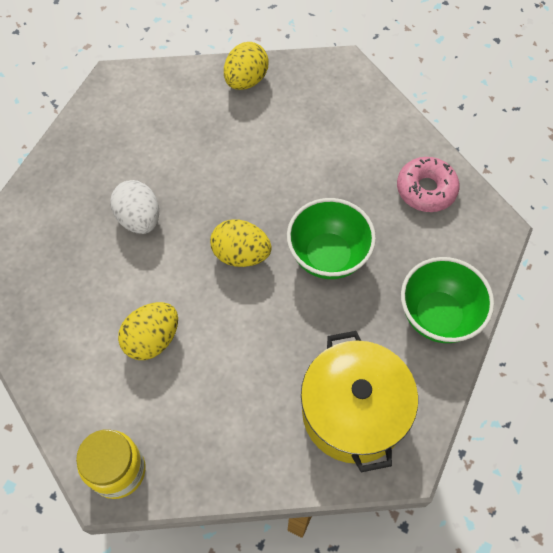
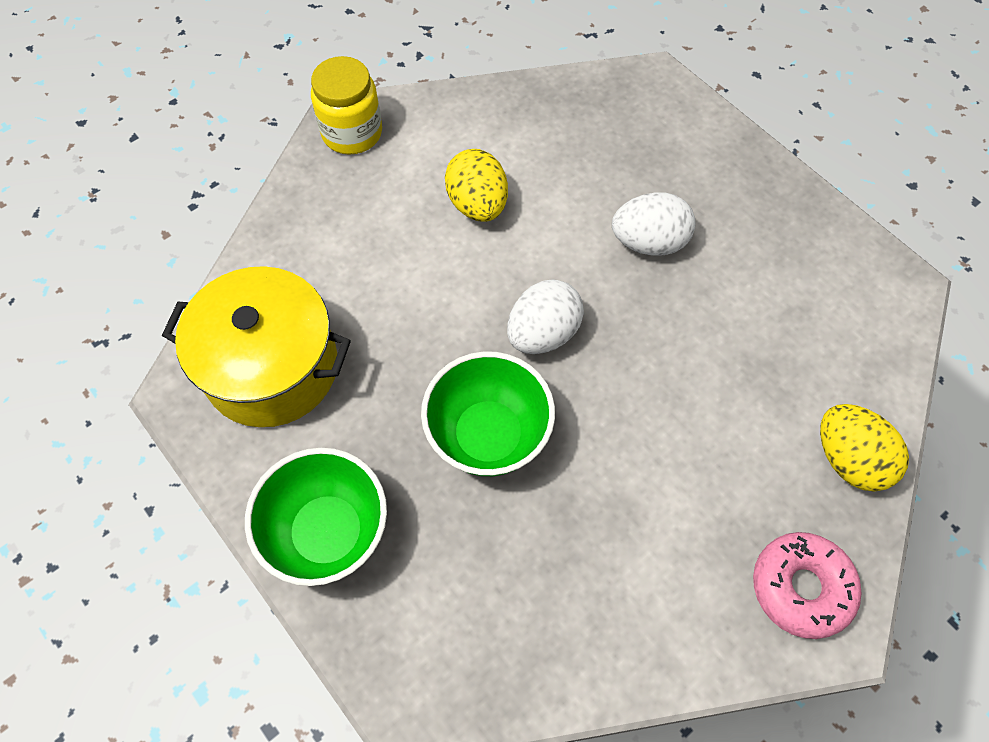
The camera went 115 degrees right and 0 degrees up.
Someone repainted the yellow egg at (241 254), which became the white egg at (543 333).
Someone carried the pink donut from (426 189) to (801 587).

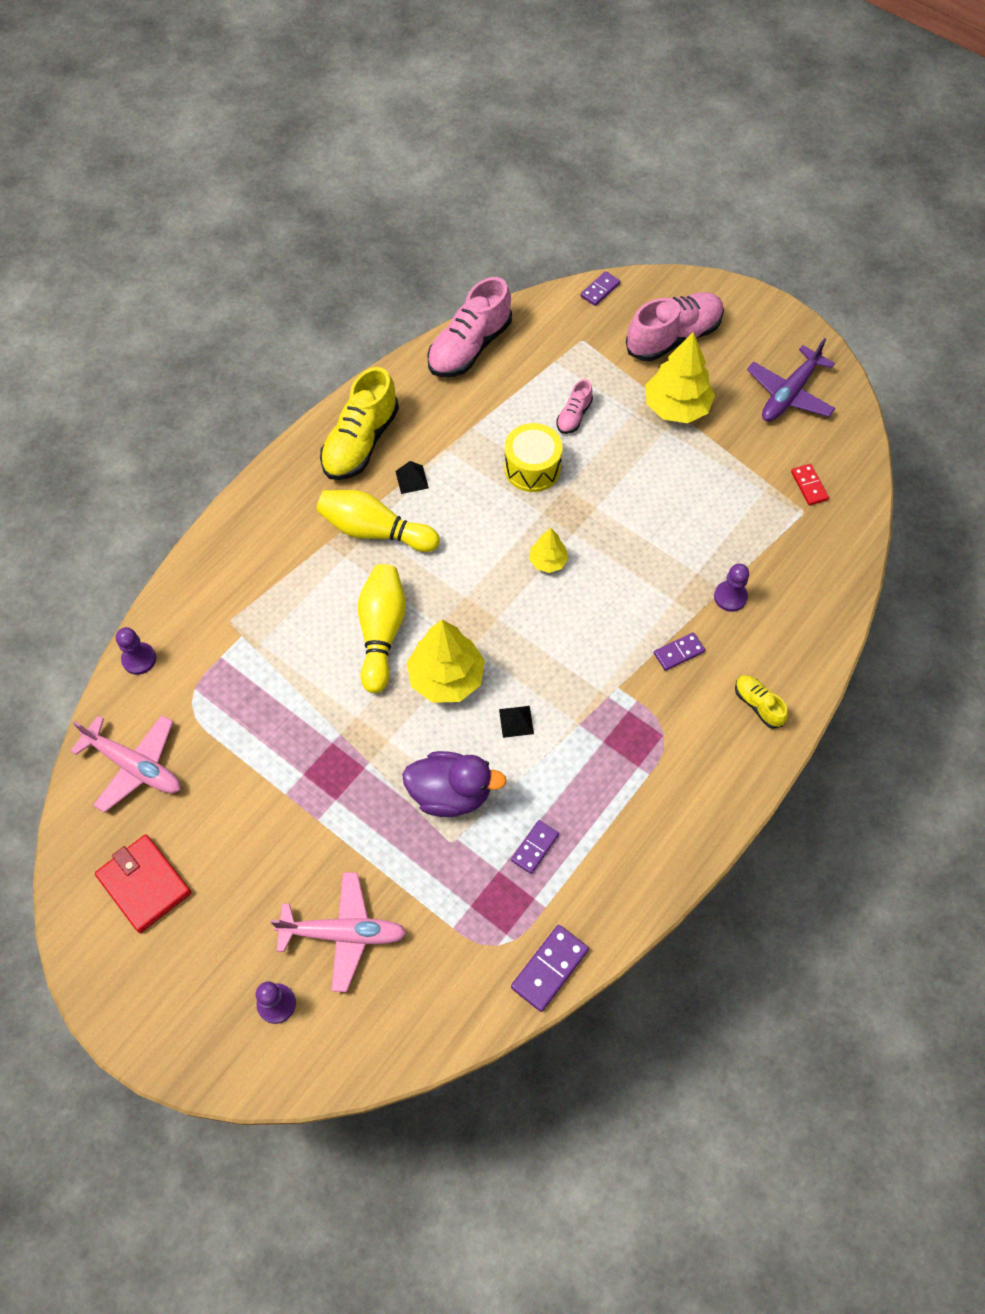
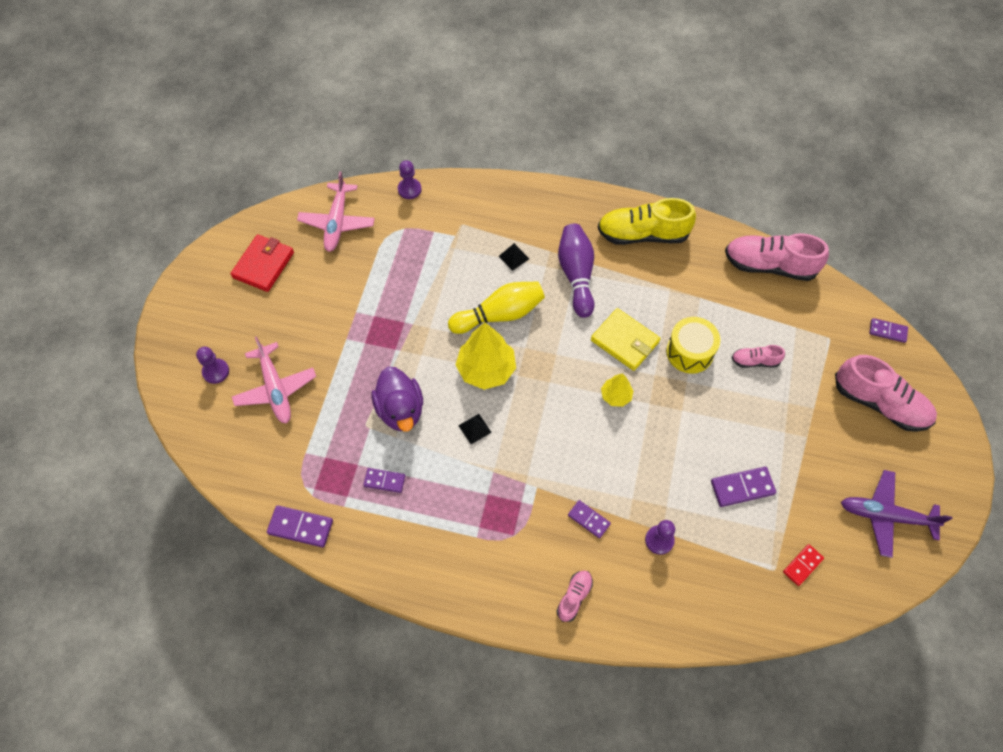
The camera went 65 degrees right and 0 degrees up.
Someone carried the black pyramid from (412 479) to (514 257).
Someone repainted the yellow shoe at (758 705), which became the pink shoe at (574 597).
Someone repainted the yellow bowling pin at (375 531), which became the purple bowling pin at (576 275).
Someone put down the yellow wallet at (625 341).
Someone put down the purple domino at (742 488).
Someone took away the yellow tree at (676 407).

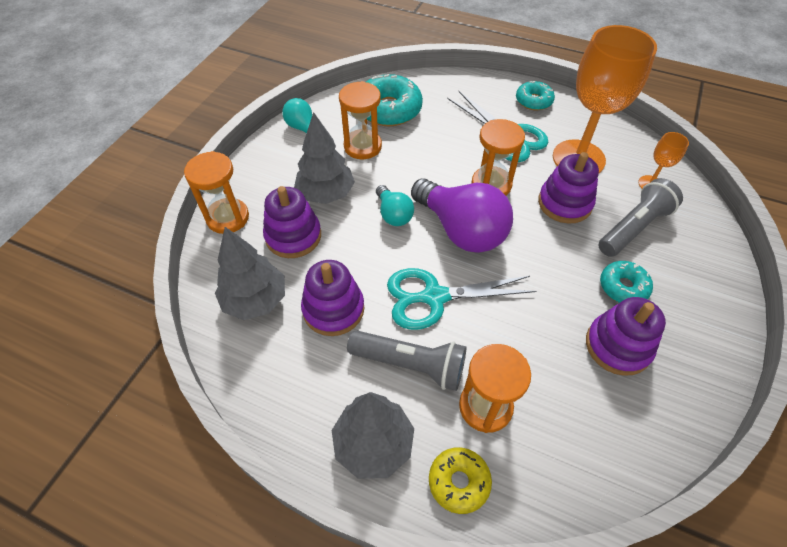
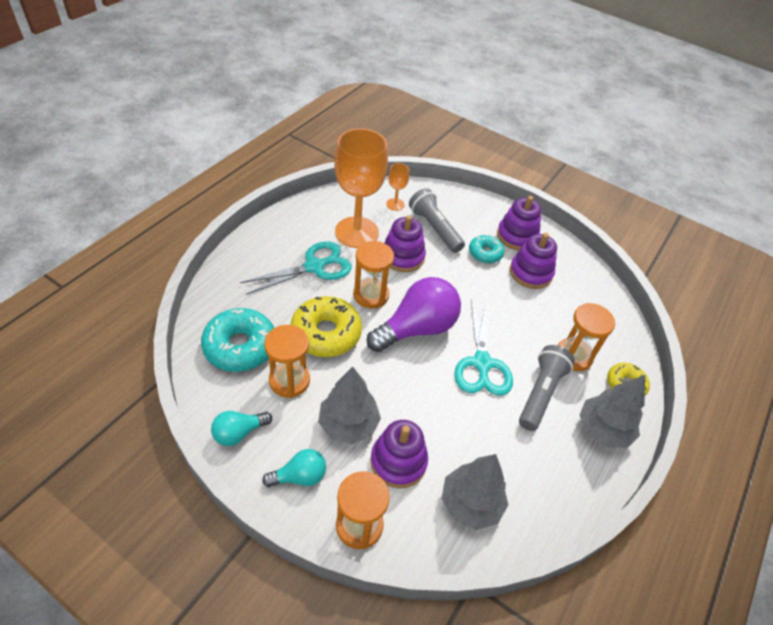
The camera went 85 degrees left and 5 degrees down.
Someone carried the turquoise light bulb from (393 214) to (299 476).
Someone put down the yellow donut at (326 333).
Someone carried the purple stacking toy from (333 309) to (517 236).
Someone took away the turquoise donut at (533 101).

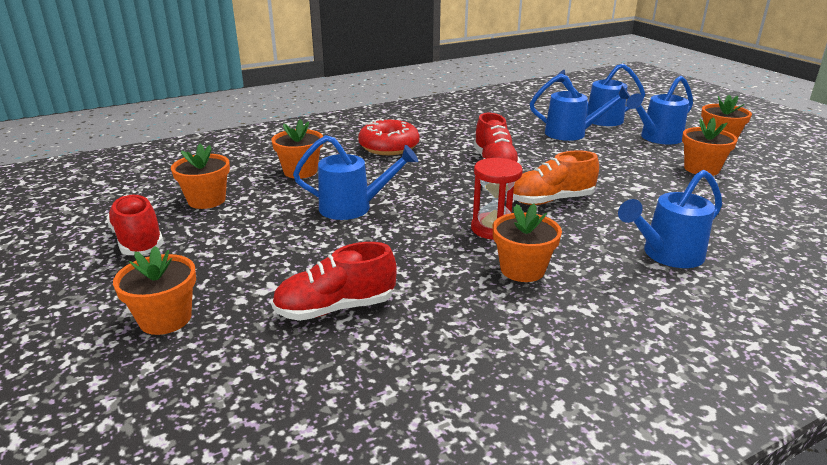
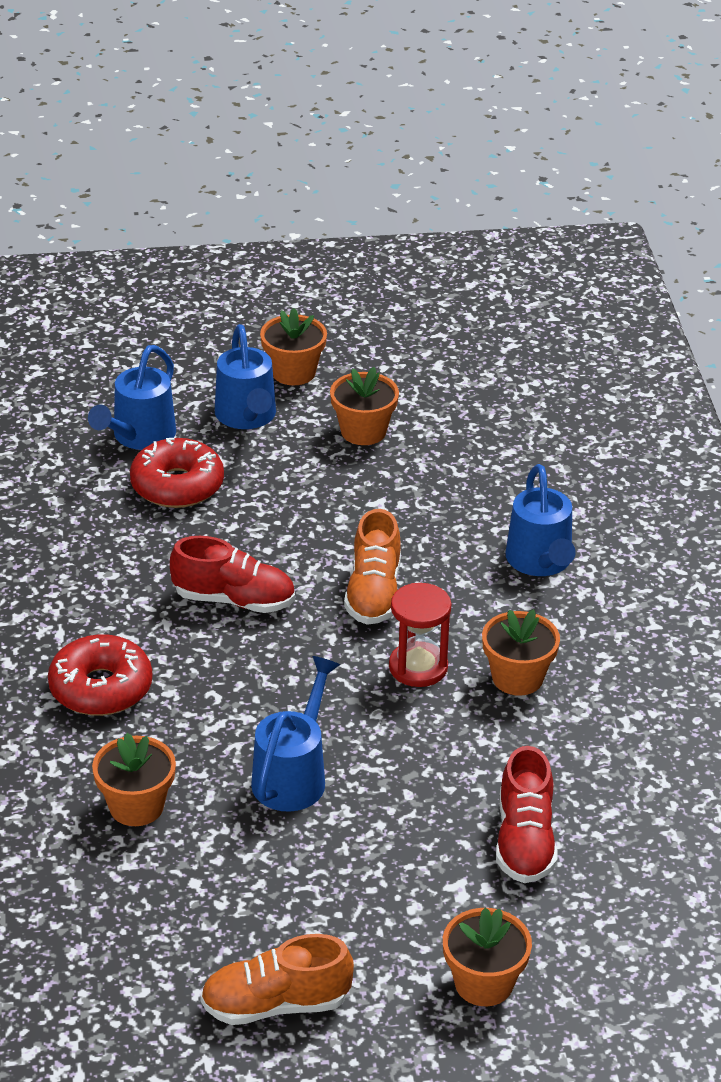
The camera went 70 degrees left and 10 degrees up.
Someone swapped the blue watering can at (572 133) for the red donut at (177 485).
Someone repainted the red shoe at (138 240), which became the orange shoe at (275 1005).
Someone took away the orange flower pot at (206 200).

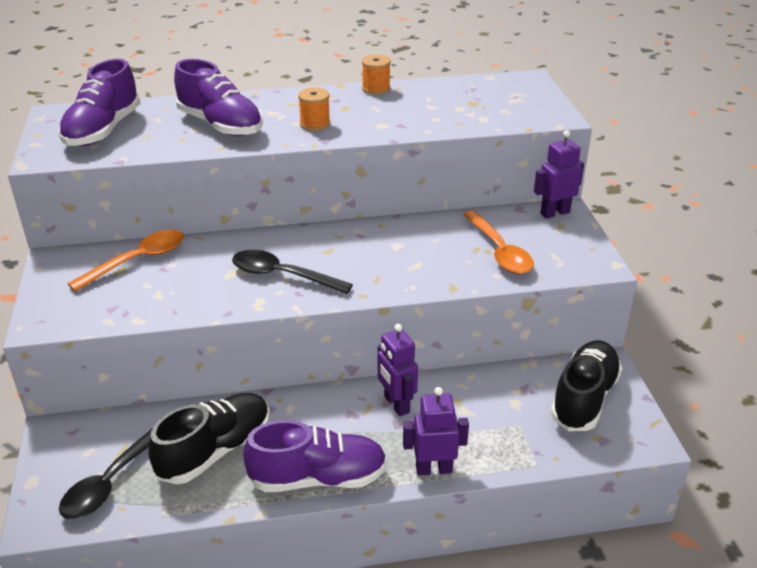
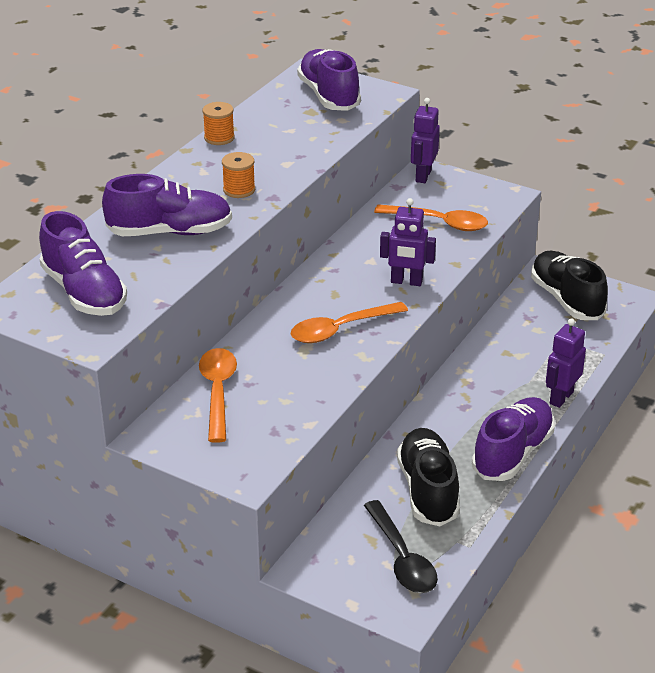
The camera went 50 degrees left and 0 degrees up.
Someone repainted the black spoon at (283 275), which became the orange spoon at (341 329).
Someone put down the purple shoe at (329 96).
Someone carried the purple robot from (396 404) to (406 282).

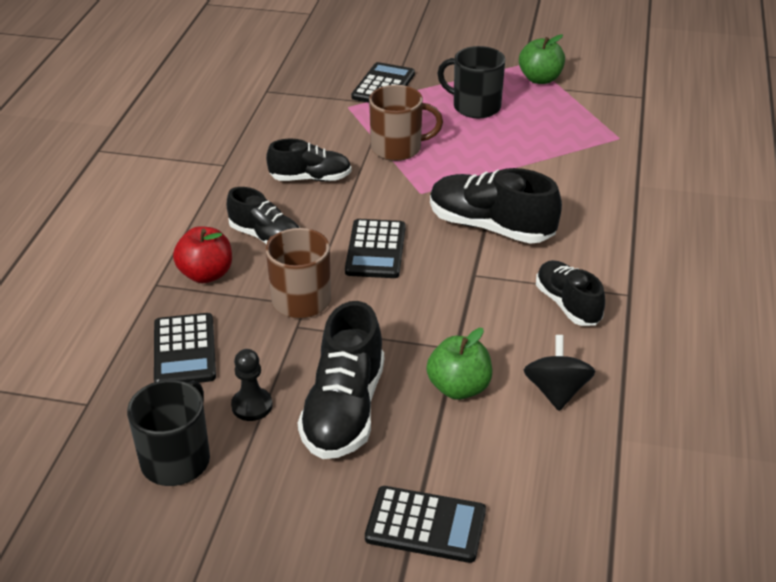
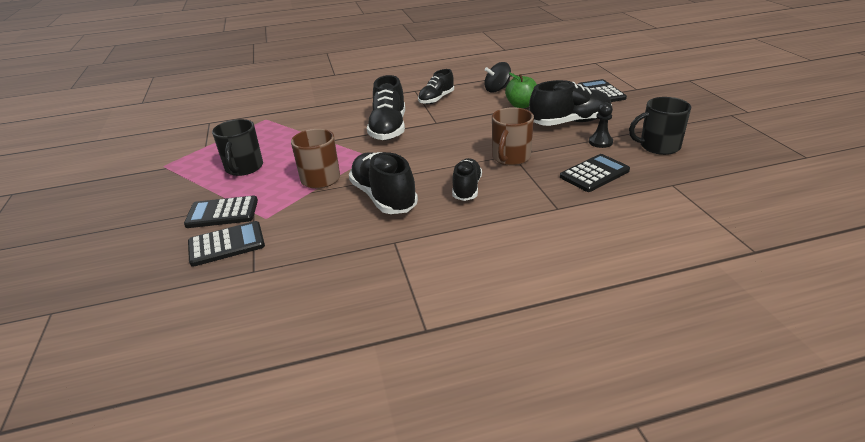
The camera went 115 degrees left and 5 degrees down.
Someone carried the black calculator from (376 250) to (226 244).
Someone scaled the black shoe at (310 178) by 1.56.
Someone took away the red apple at (206 274).
Someone took away the green apple at (540 79).

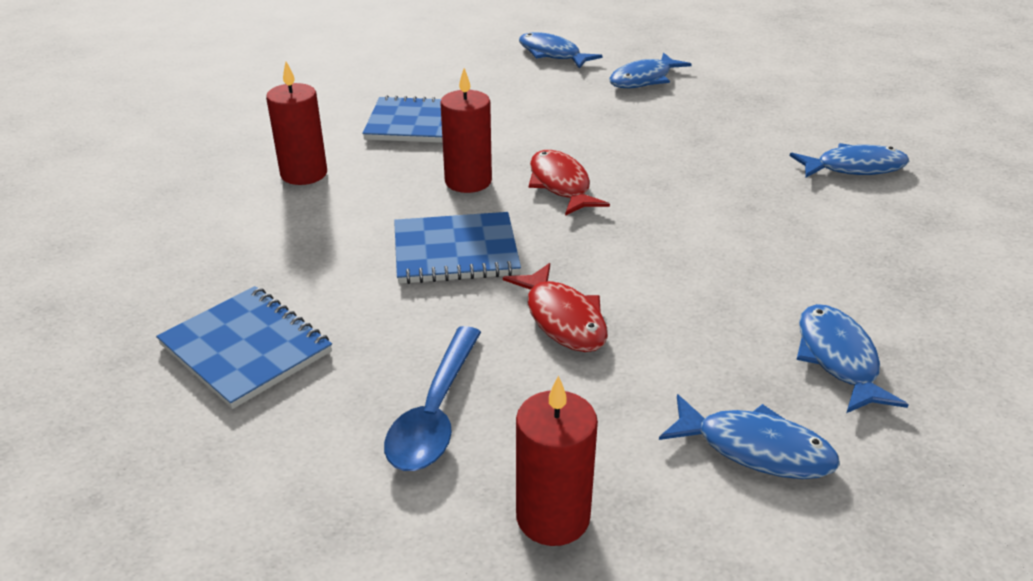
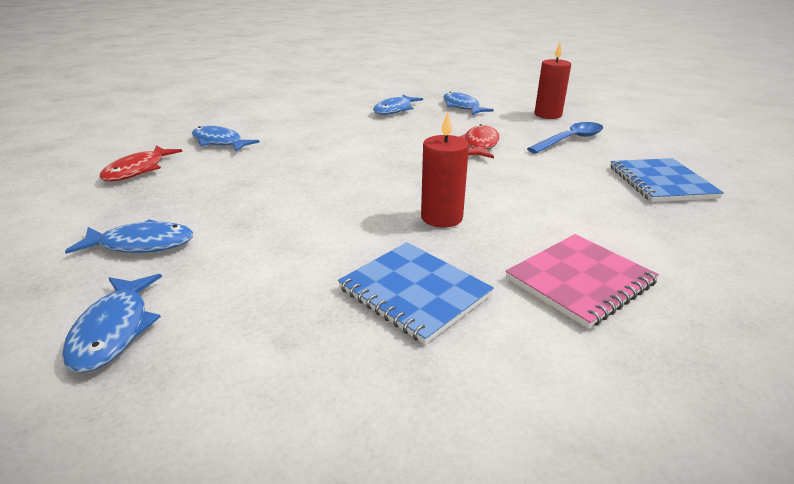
The camera went 140 degrees left and 5 degrees down.
Someone carried the red fish from (561 185) to (138 170).
Someone swapped the red candle at (304 174) for the pink notebook at (580 281).
Someone took away the blue notebook at (455 251).

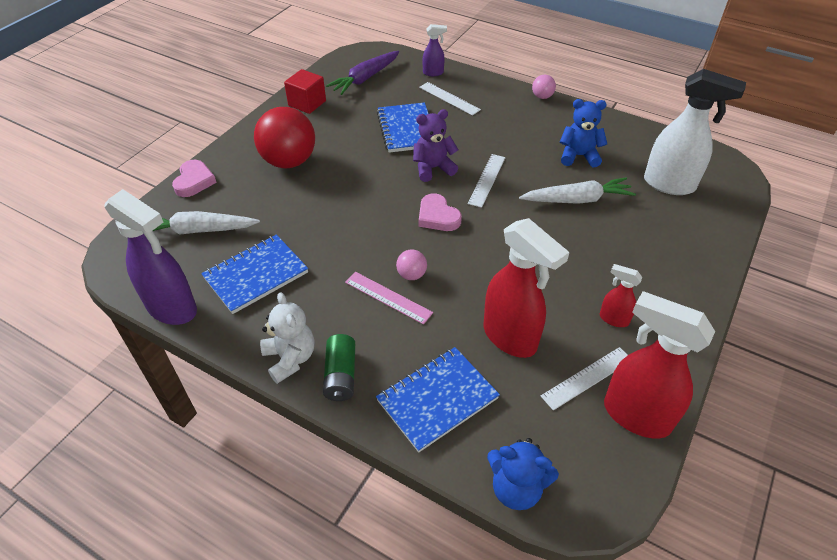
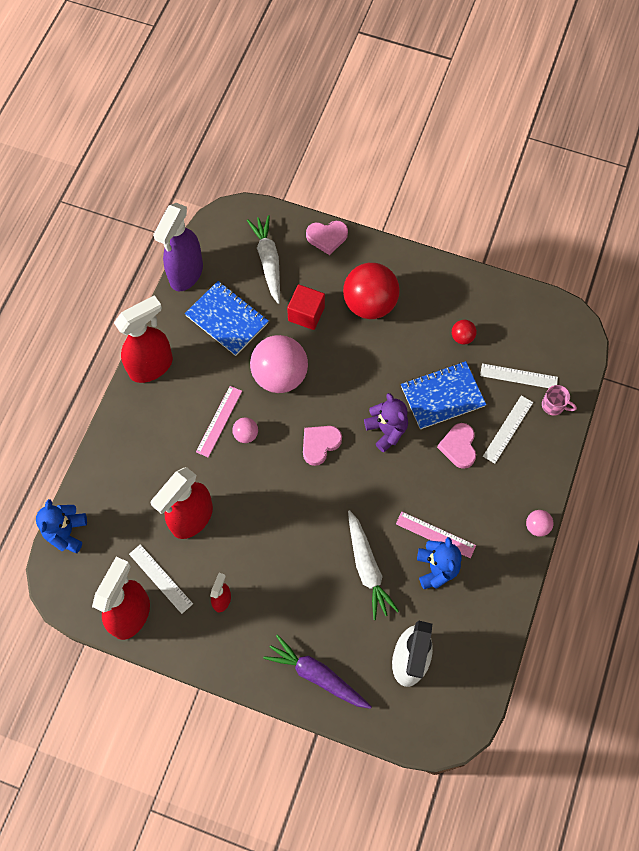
The camera went 80 degrees right and 20 degrees up.
Someone swapped the white teddy bear at (290 358) for the red spray bottle at (151 366).
Someone put down the pink ball at (280 375).
Someone carried the purple carrot from (365 78) to (317 675).
Someone carried the red cube from (307 103) to (306 314).
Someone put down the pink ruler at (435 534).
Someone put down the pink heart at (458 447).
Someone put down the red ball at (462 337).
Someone carried the white ruler from (487 180) to (518 376).
Someone swapped the purple spray bottle at (433 73) for the pink mug at (553 405).
Someone took away the green battery at (340 375).
Someone took away the blue notebook at (437 399).

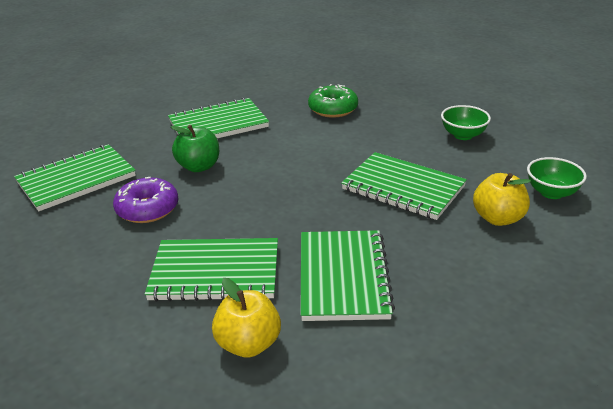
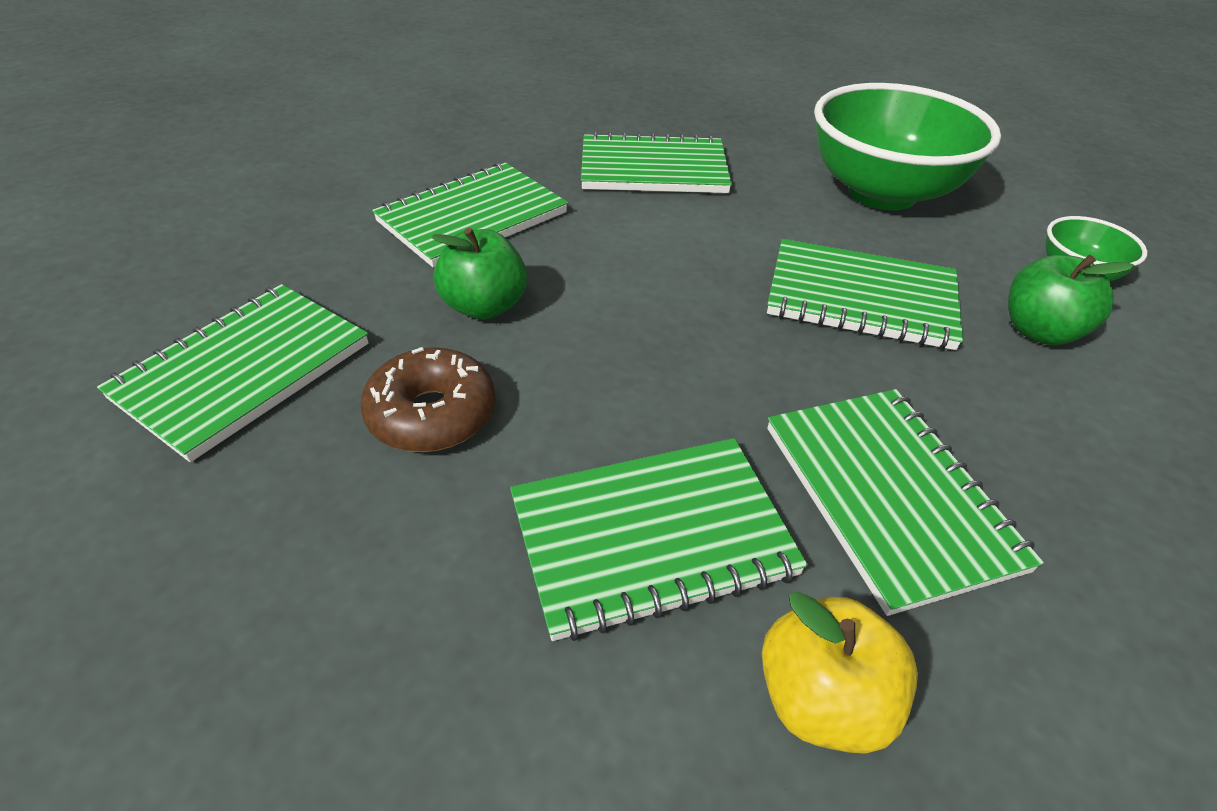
The camera went 20 degrees left and 10 degrees up.
Someone repainted the purple donut at (147 209), which became the brown donut at (432 414).
Someone swapped the green donut at (333 109) for the green notebook at (653 169).
Someone scaled the green bowl at (463 135) by 2.17.
Someone repainted the yellow apple at (498 218), which became the green apple at (1039 331).

